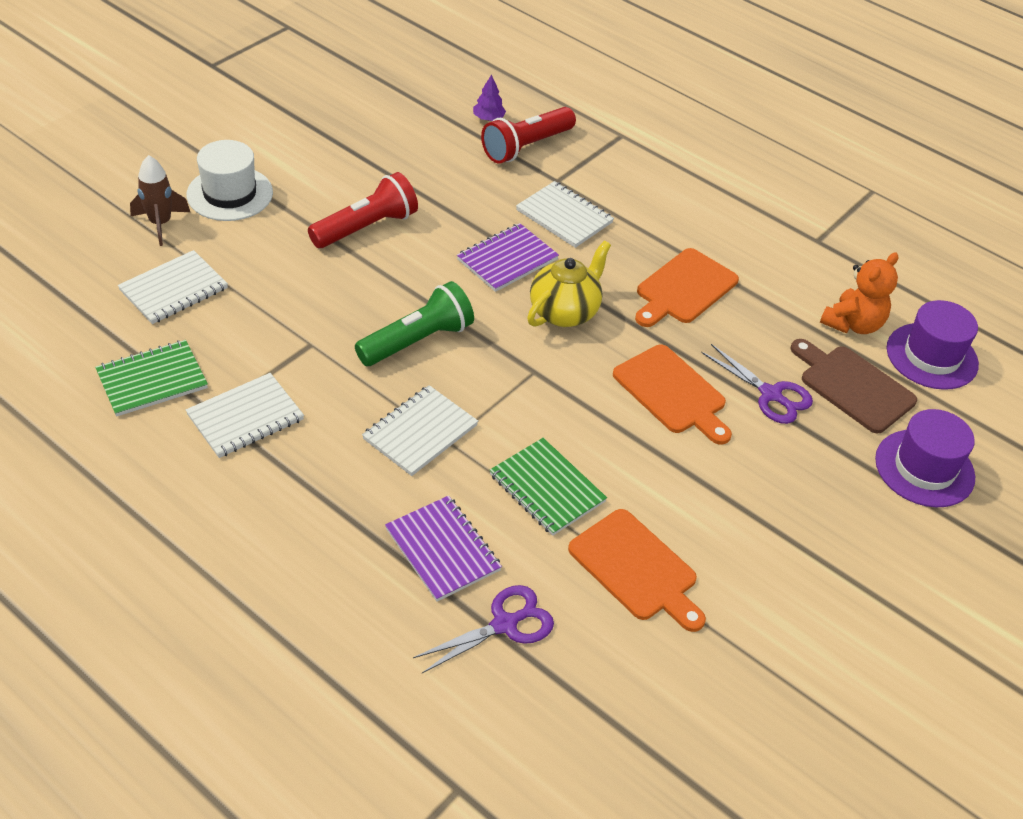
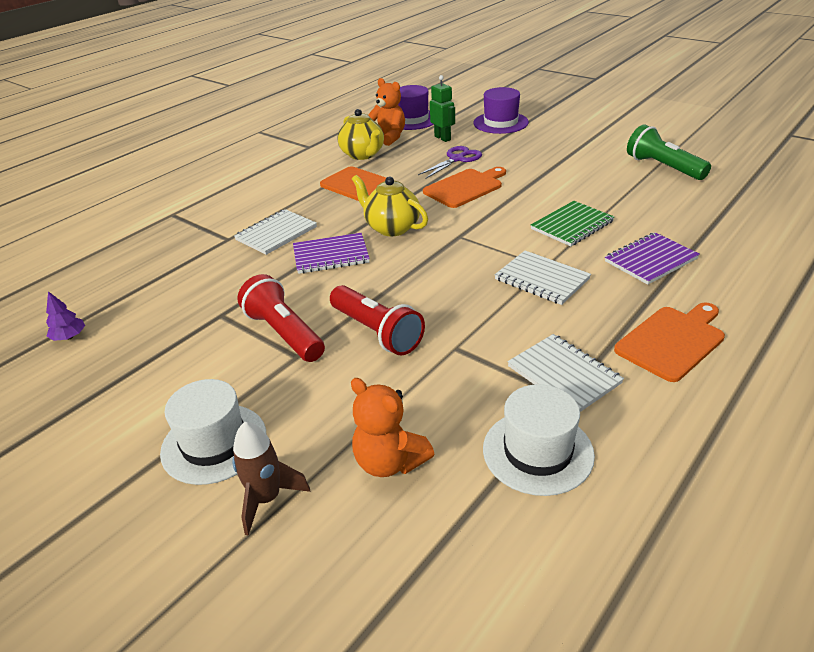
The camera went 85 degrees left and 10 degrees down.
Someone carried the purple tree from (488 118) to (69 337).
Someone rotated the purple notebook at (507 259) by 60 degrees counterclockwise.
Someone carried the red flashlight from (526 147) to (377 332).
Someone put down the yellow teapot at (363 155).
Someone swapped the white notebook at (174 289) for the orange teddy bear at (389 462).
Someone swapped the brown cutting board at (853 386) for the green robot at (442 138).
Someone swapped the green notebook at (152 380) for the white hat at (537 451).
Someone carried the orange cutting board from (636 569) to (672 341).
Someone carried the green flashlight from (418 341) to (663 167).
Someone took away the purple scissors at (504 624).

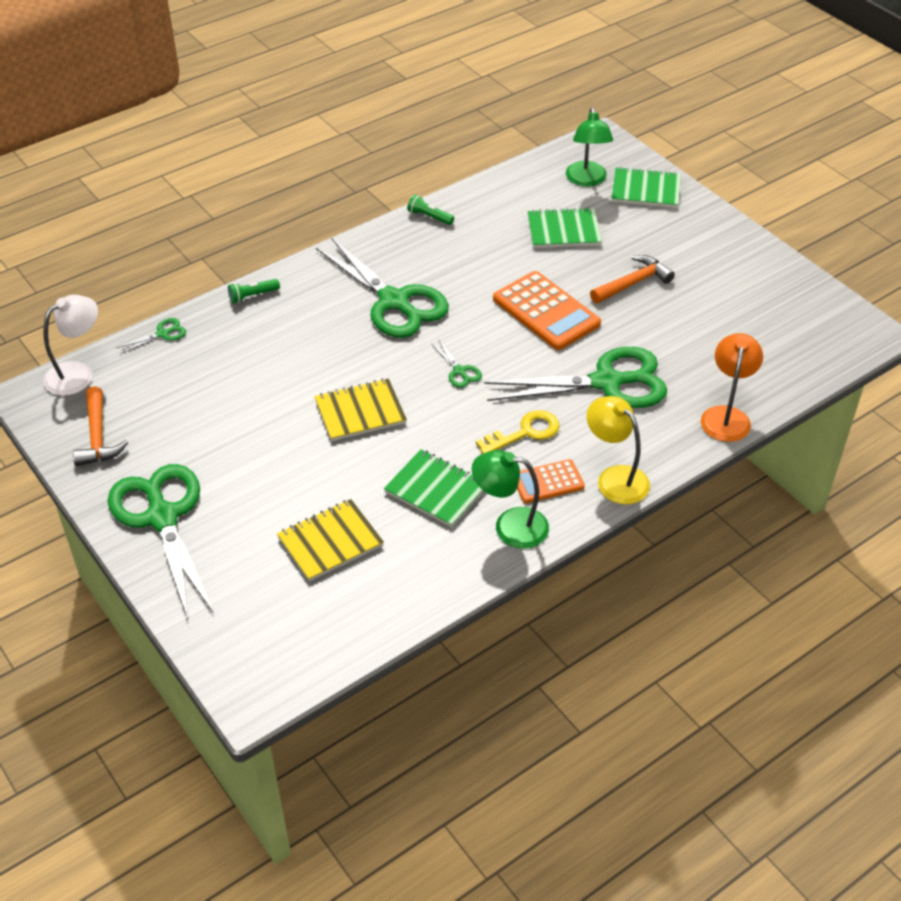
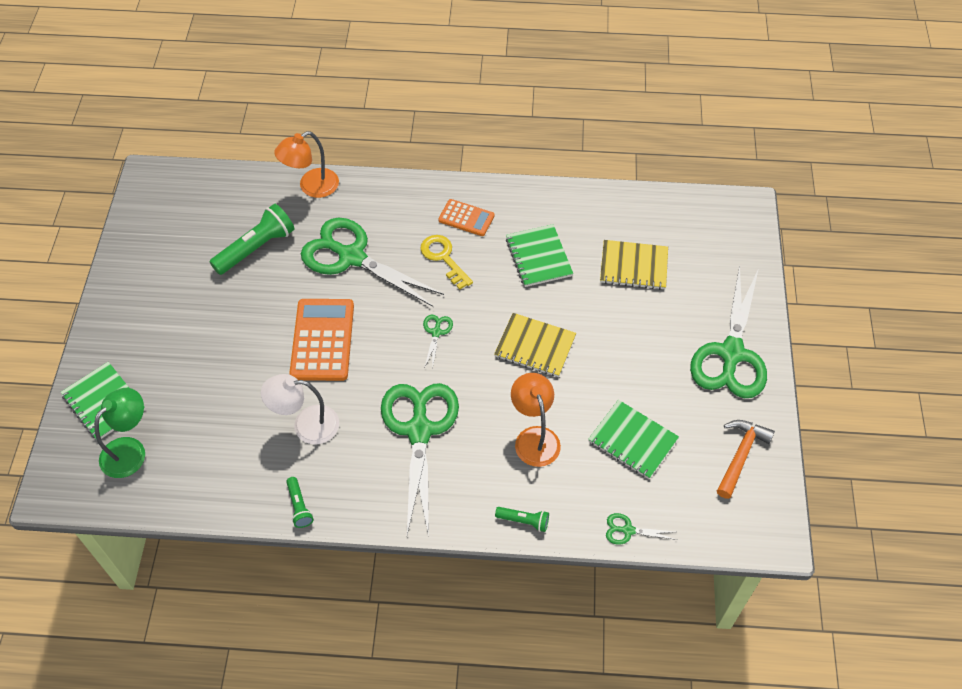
The camera went 140 degrees left and 10 degrees up.
Someone put down the green flashlight at (256 248).
Someone carried the white lamp from (77 373) to (306 425).
Someone rotated the yellow key at (525 432) by 45 degrees clockwise.
Someone put down the orange lamp at (534 437).
Someone carried the green notebook from (563 230) to (632 440).
Someone took away the green lamp at (510 526).
Someone took away the yellow lamp at (615 478).
Someone took away the orange hammer at (633 283).

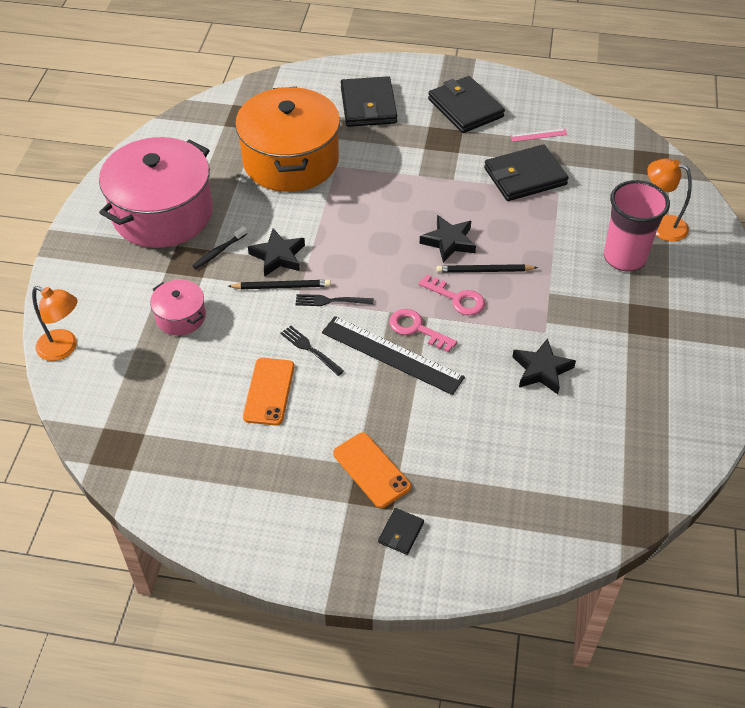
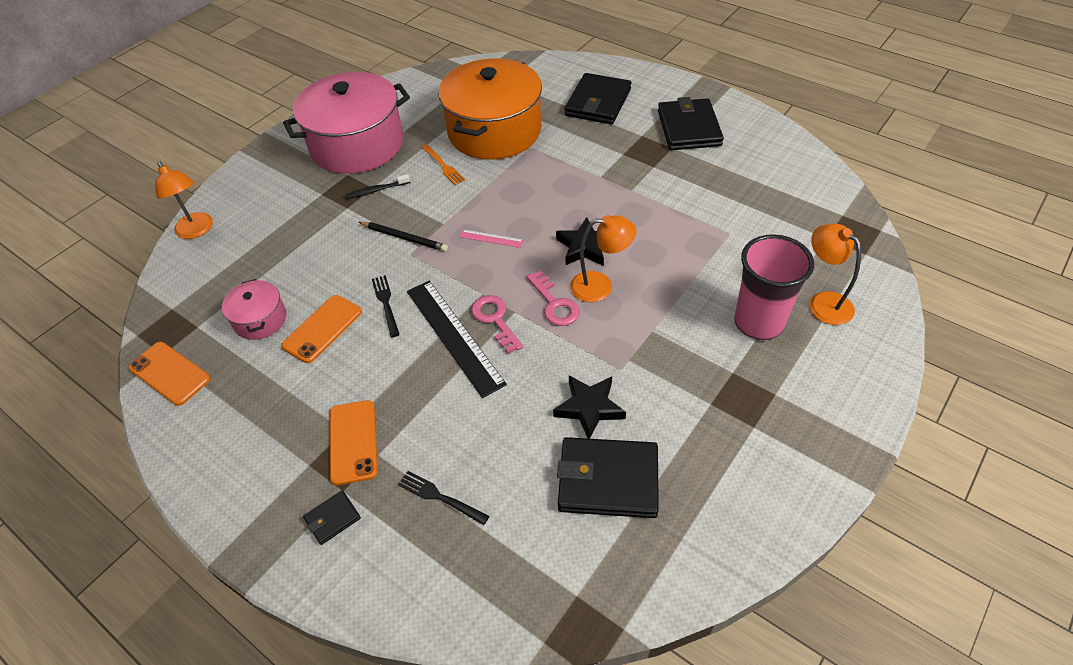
The camera went 30 degrees right and 0 degrees up.
Someone put down the orange phone at (170 373).
Someone carried the pink pot from (180 317) to (260 319).
Someone carried the black fork from (331 301) to (440 497).
Someone put down the orange fork at (443 166).
Someone carried the pink ruler from (538 135) to (491 238).
Someone carried the black wallet from (525 176) to (608 480).
Someone swapped the black pencil at (484 271) for the orange lamp at (600 286).
Someone took away the black star at (278 256).

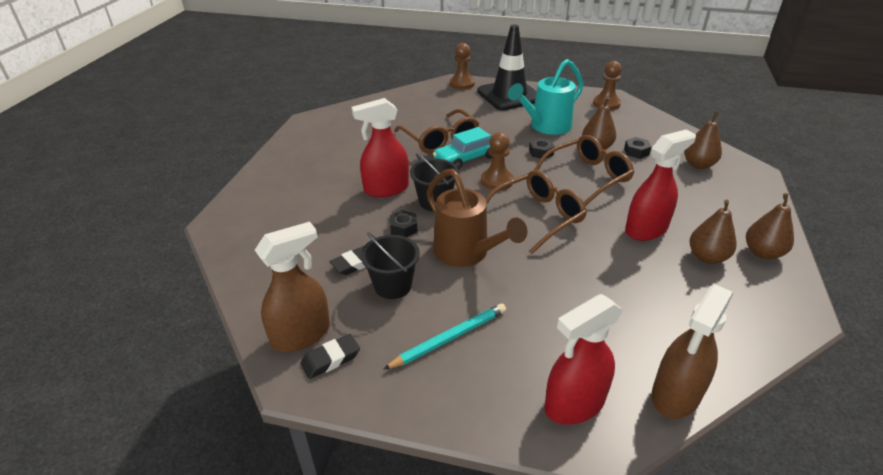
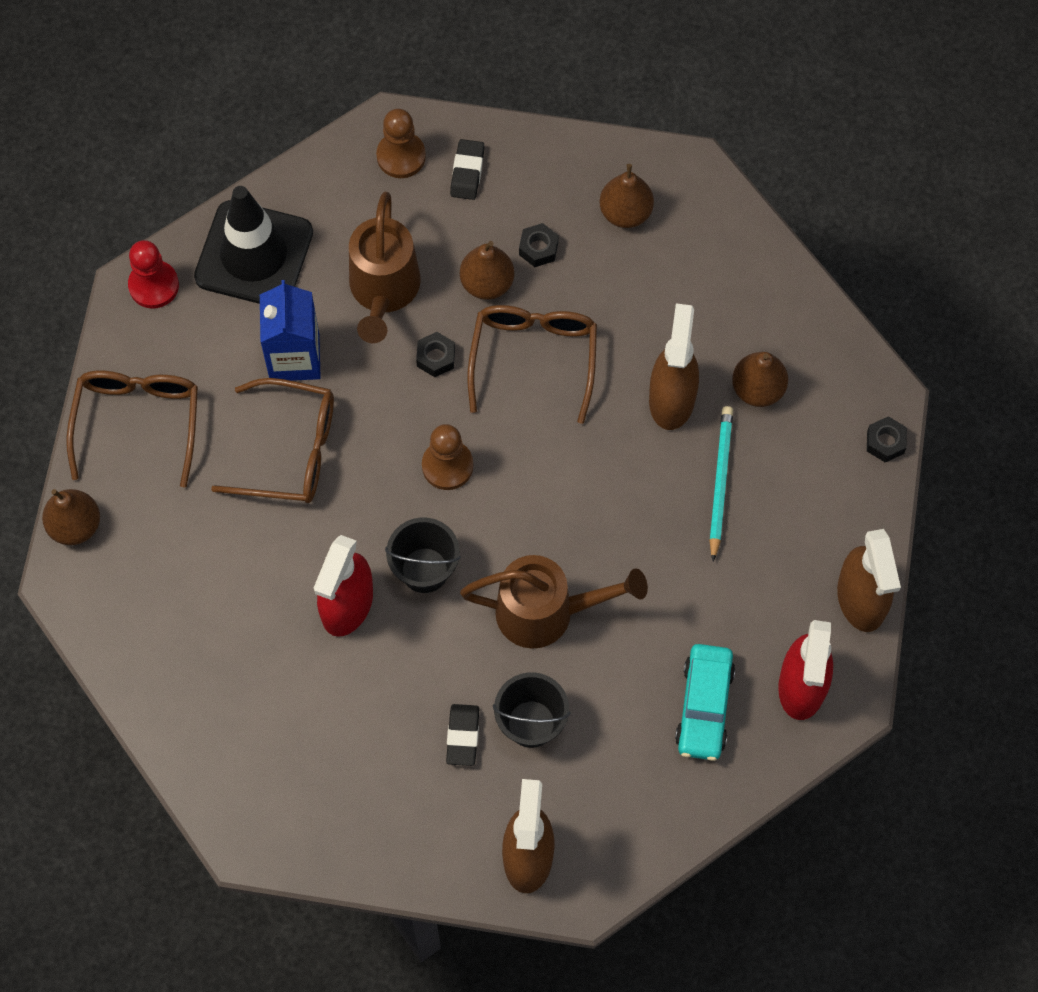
The camera went 50 degrees left and 30 degrees up.
Someone carried the brown pear from (763 253) to (75 525).
Someone carried the brown glasses from (538 216) to (138 421).
Someone repainted the brown pawn at (462 84), which became the red pawn at (154 285).
Someone put down the blue carton at (294 357).
Someone repainted the turquoise watering can at (546 126), which became the brown watering can at (383 291).
Someone carried the black eraser from (331 359) to (467 172).
Someone repainted the red spray bottle at (646 229), which became the brown spray bottle at (672 398).
Someone carried the turquoise car from (466 158) to (704 706).
Someone carried the turquoise pencil from (449 338) to (719 482).
Someone carried the black nut from (403 228) to (885 442).

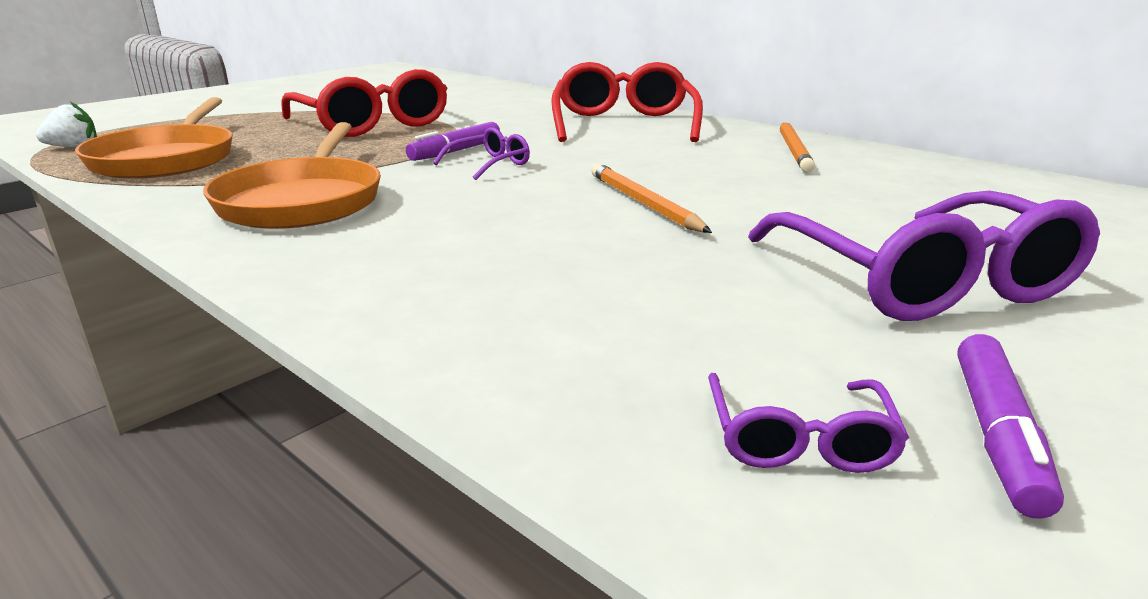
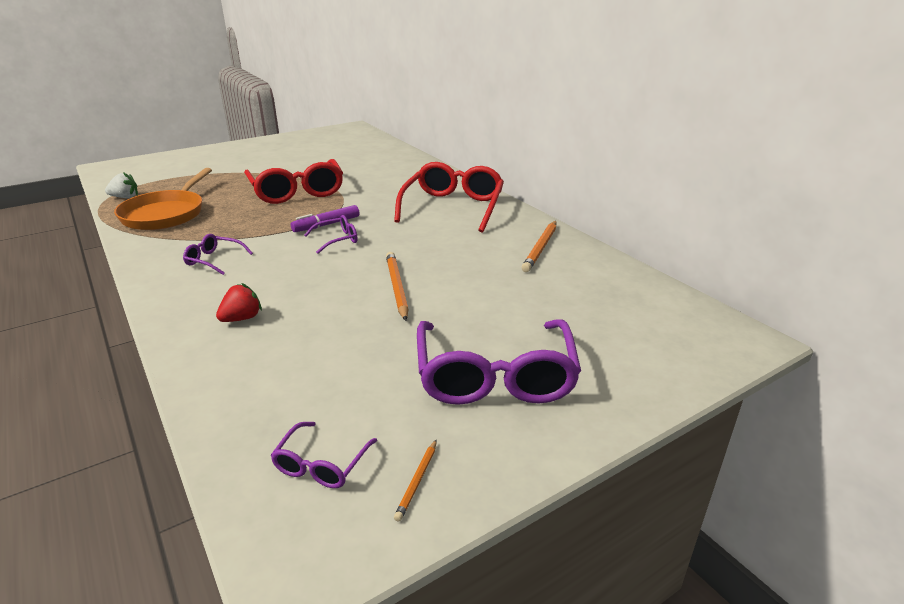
The camera went 15 degrees right and 5 degrees up.
Someone swapped the orange pan at (303 201) for the purple glasses at (214 260).
Someone put down the red strawberry at (242 318).
Someone swapped the purple marker at (997 434) for the orange pencil at (417 481).

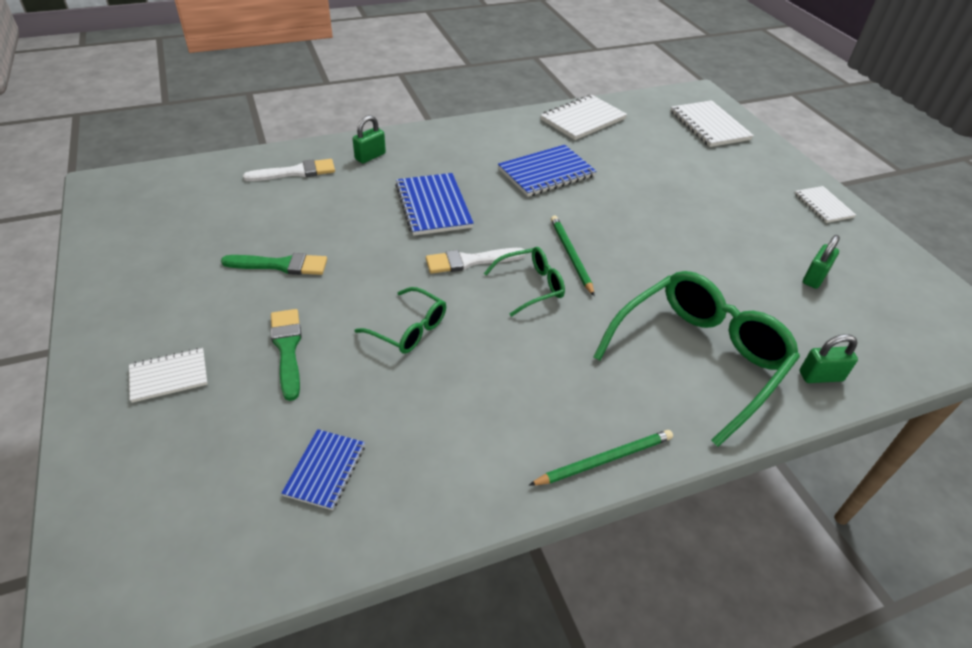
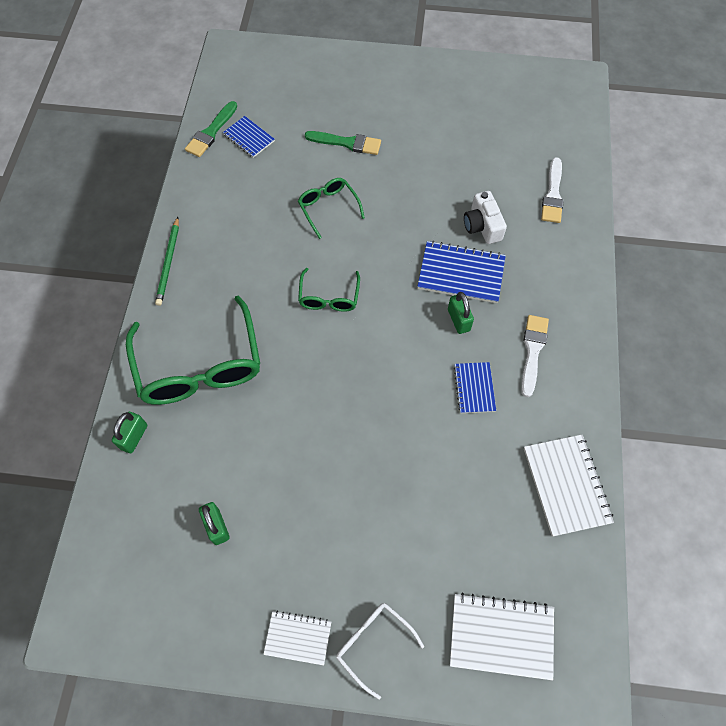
The camera went 120 degrees right and 20 degrees up.
Someone carried the green brush from (281 265) to (211 132).
Someone rotated the green glasses at (409 329) by 90 degrees clockwise.
Someone put down the white glasses at (373 643).
Someone carried the green padlock from (370 156) to (458 320).
Someone scaled the blue notebook at (546 173) by 0.61.
Someone put down the white camera at (482 226).
Someone carried the white brush from (470 261) to (532 351).
Someone took away the white notebook at (169 376).
Someone took away the green pencil at (571 255).

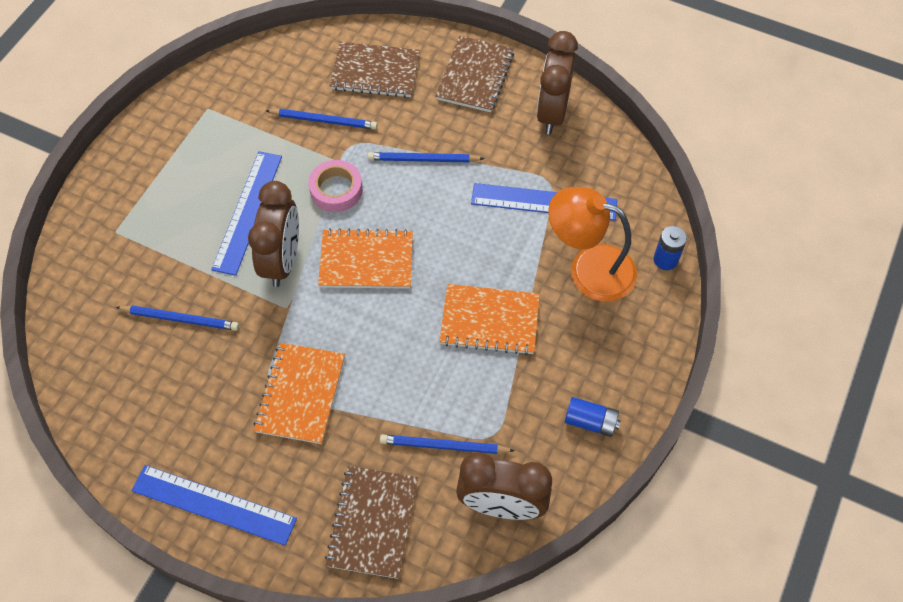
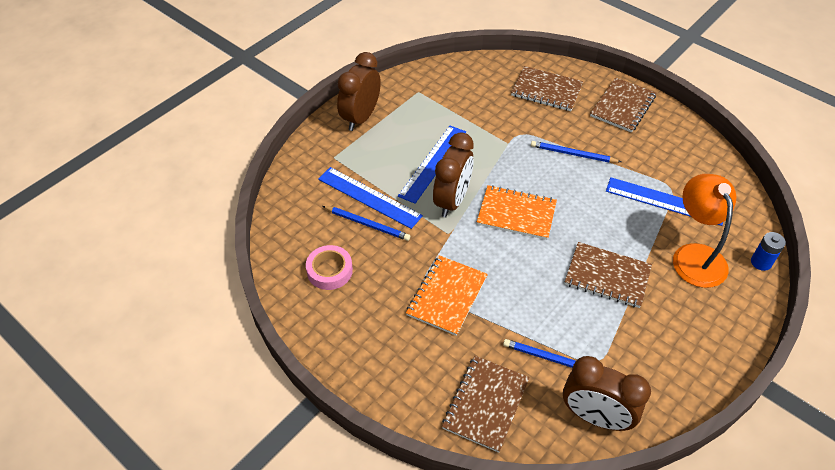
The camera went 15 degrees right and 10 degrees down.
Someone carried the pink tape from (336 190) to (329 271).
Someone carried the blue ruler from (214 504) to (369 197).
Someone carried the brown clock from (552 112) to (361 118).
Someone repainted the orange notebook at (489 321), which became the brown notebook at (607 276).
Someone rotated the orange lamp at (589 268) by 45 degrees clockwise.
Someone took away the blue pencil at (324 120).
Someone took away the blue battery at (590 421).

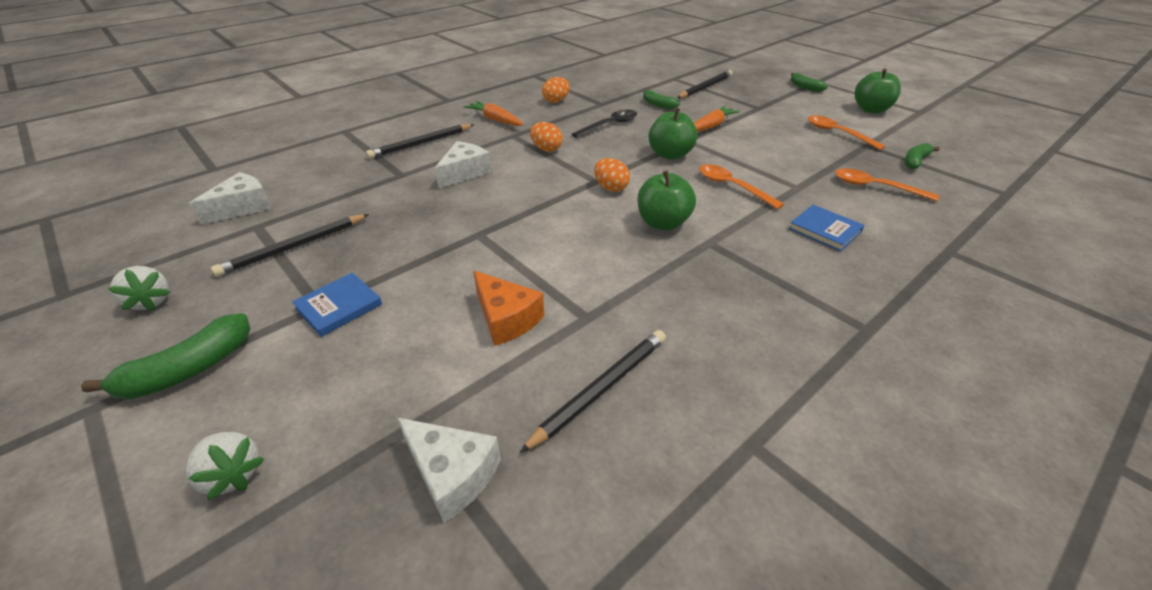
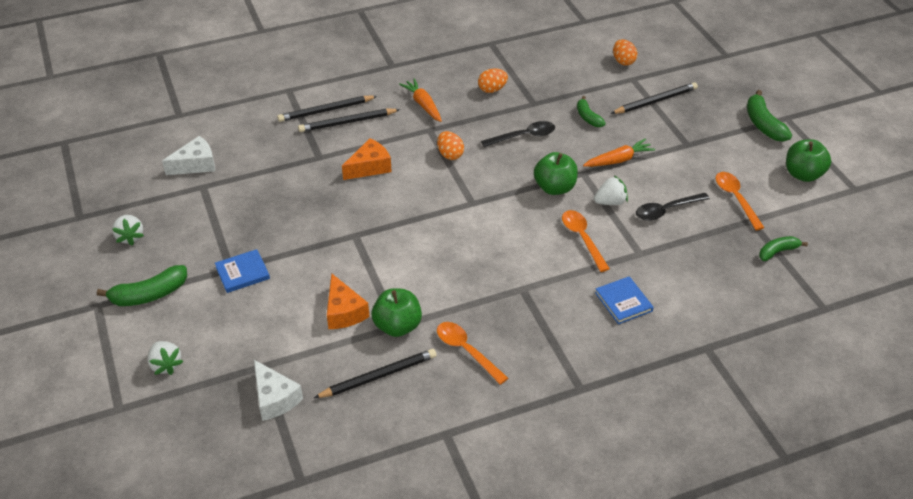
The camera went 20 degrees right and 5 degrees up.
Someone carried the black pencil from (294 247) to (326 110).
Someone repainted the white cheese at (464 173), which became the orange cheese at (369 167).
Someone carried the green apple from (663 223) to (397 326).
Someone carried the orange spoon from (875 187) to (466 351).
Someone put down the white strawberry at (610 202).
Someone carried the orange egg from (611 188) to (623 61).
Someone put down the black spoon at (666 210).
Someone scaled the green banana at (804 87) by 1.57.

